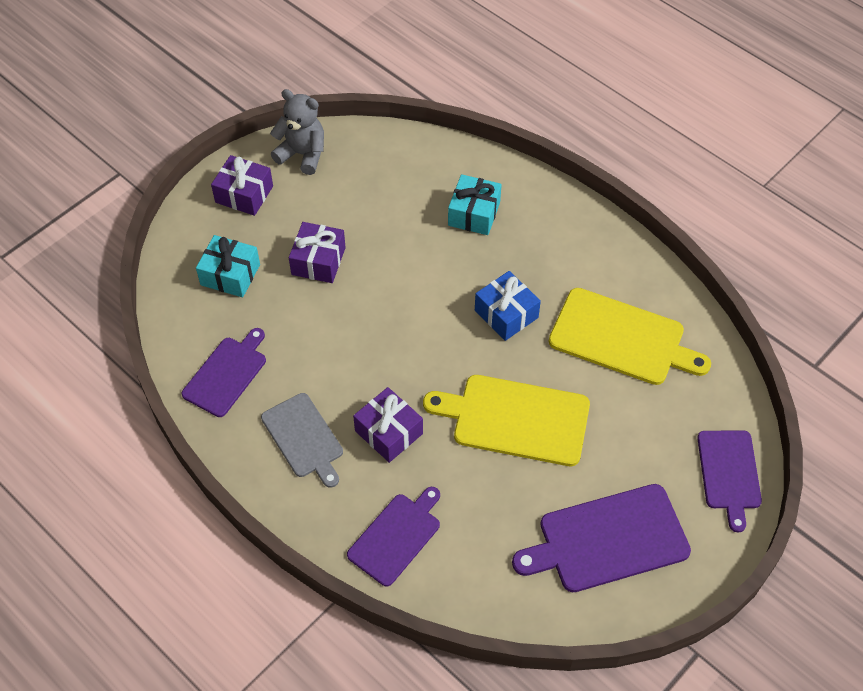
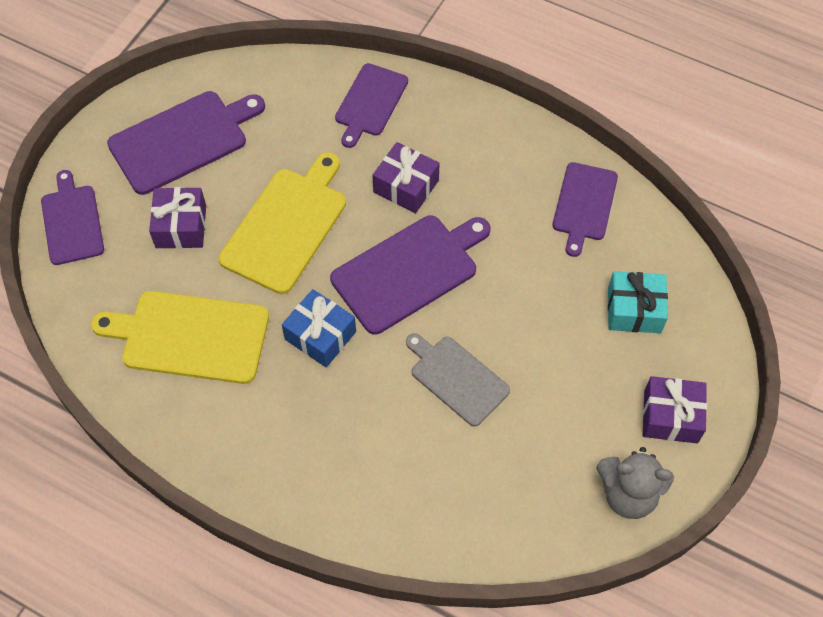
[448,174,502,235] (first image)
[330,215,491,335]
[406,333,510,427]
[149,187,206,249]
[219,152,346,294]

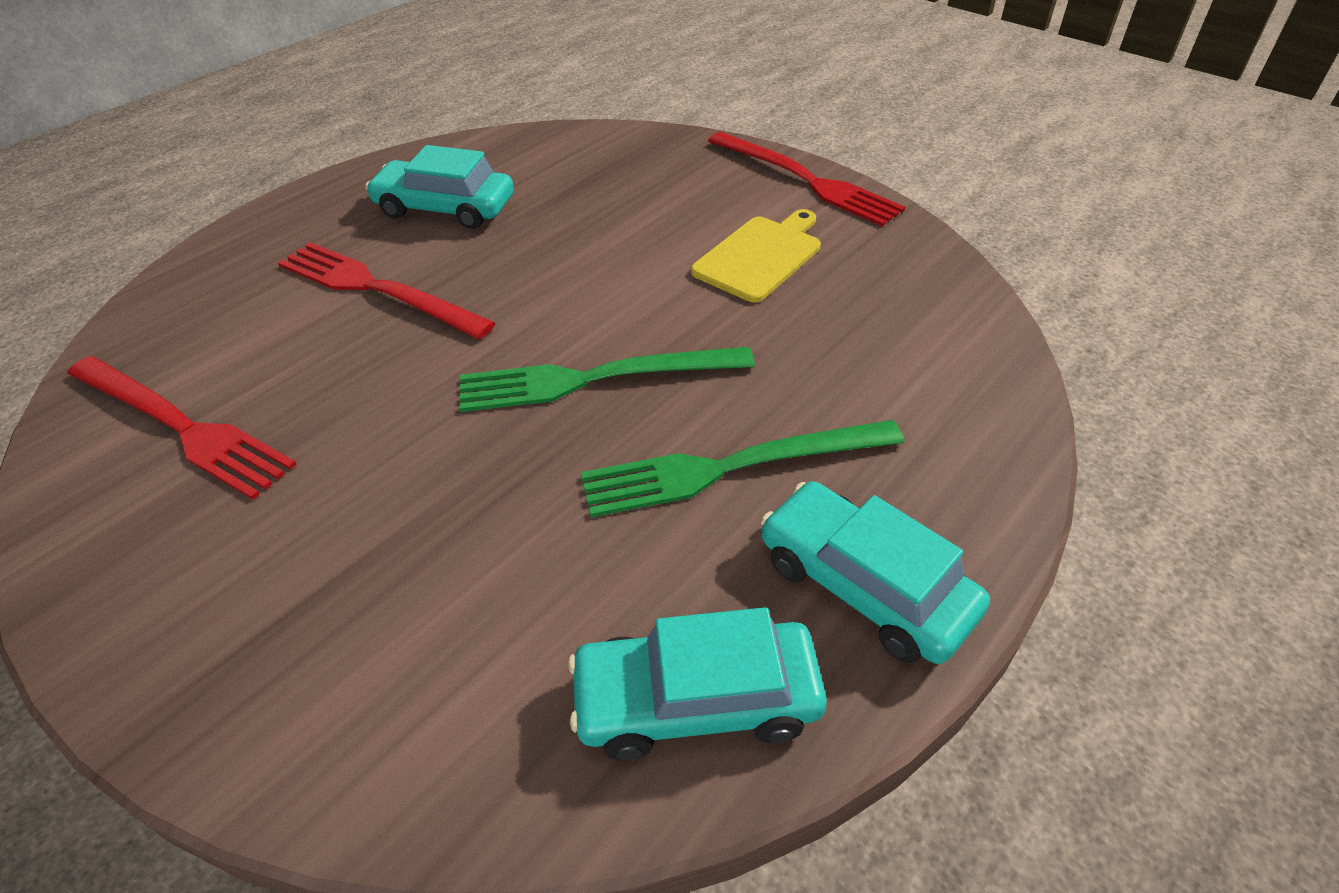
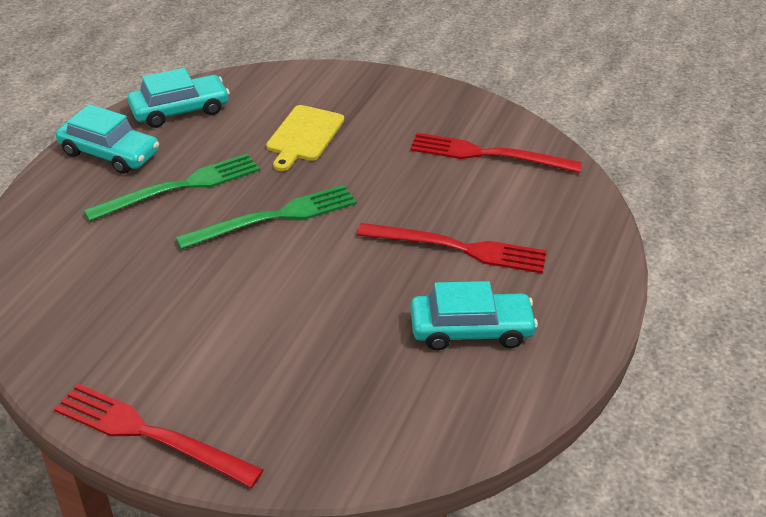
[266,105,344,171]

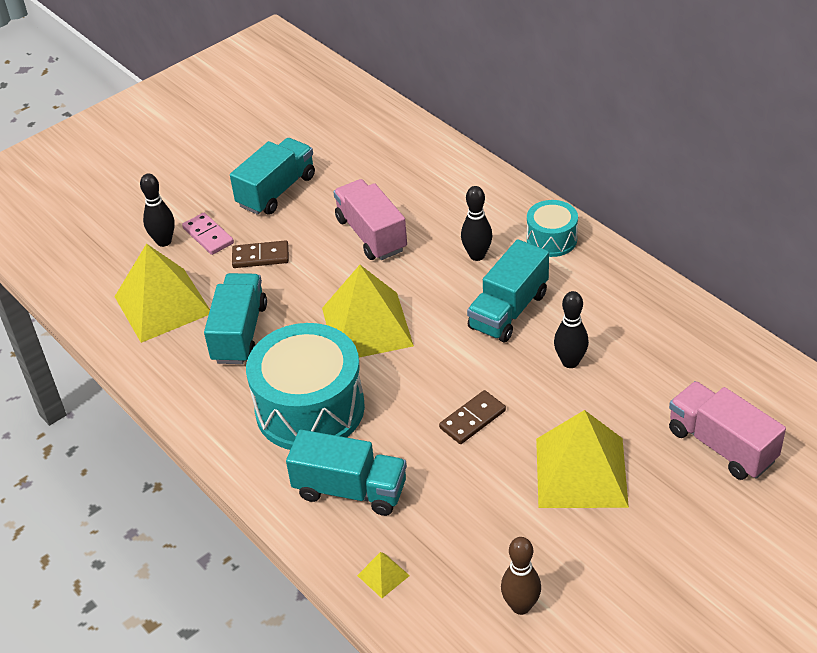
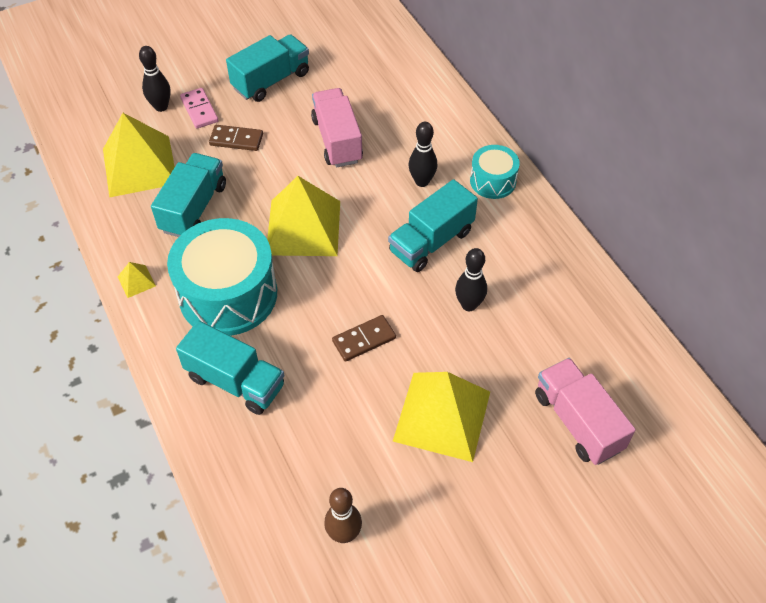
[118,262,156,298]

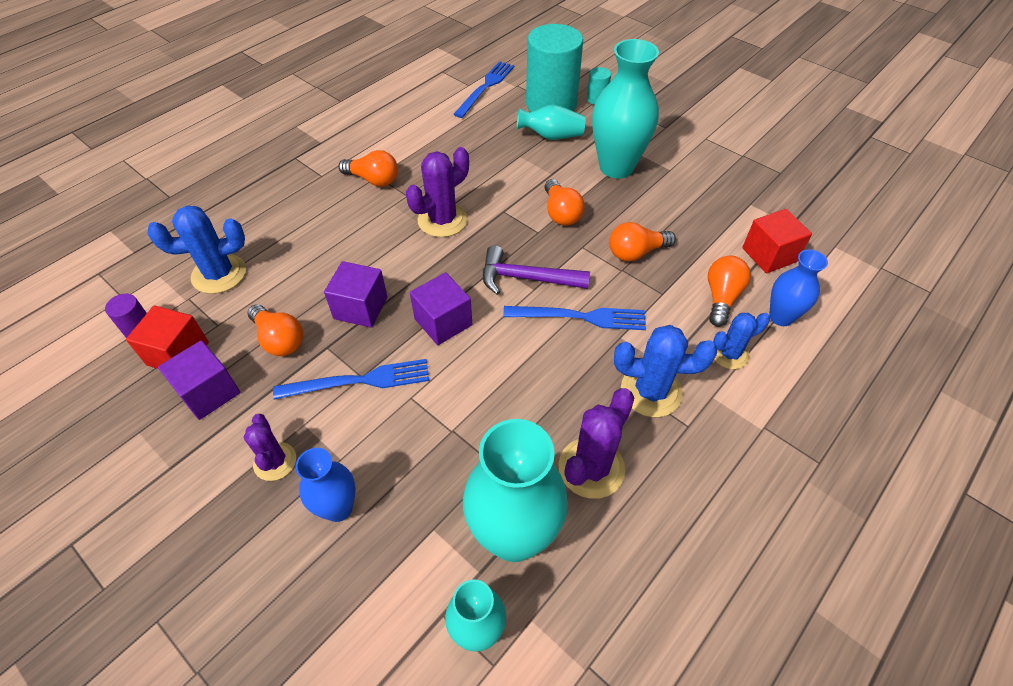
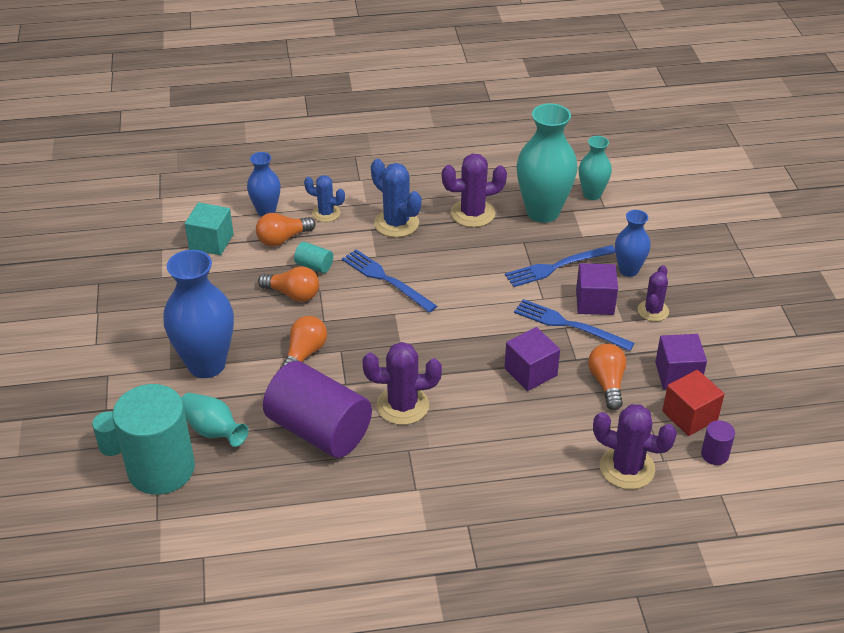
[339,150,398,187] (first image)
[483,246,590,295] (first image)
[263,361,372,458]
[294,242,333,273]
[576,263,618,315]
[505,245,615,287]
[593,404,677,489]
[163,250,234,378]
[185,203,233,255]

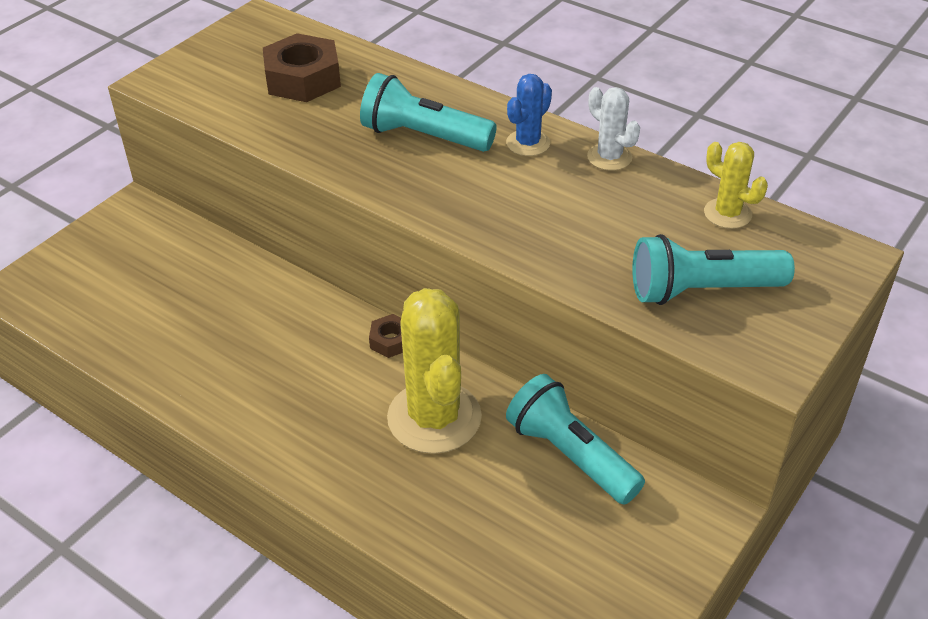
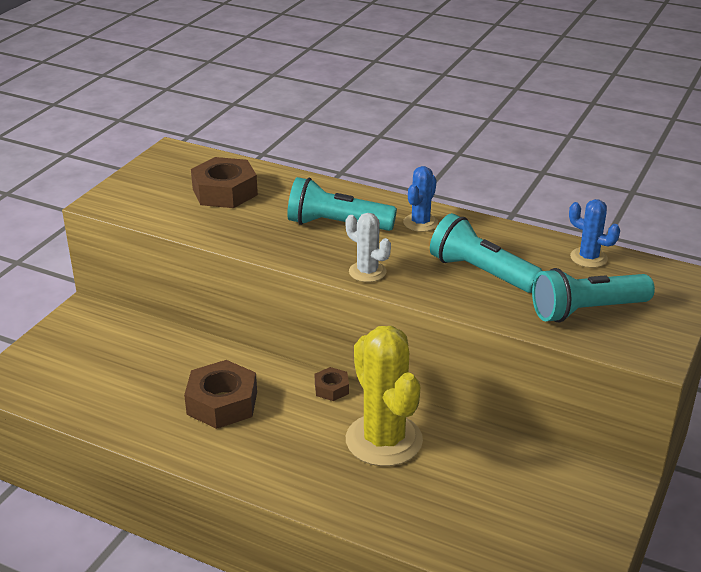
[184,360,257,429]
[430,213,543,293]
[346,213,391,282]
[569,199,620,268]

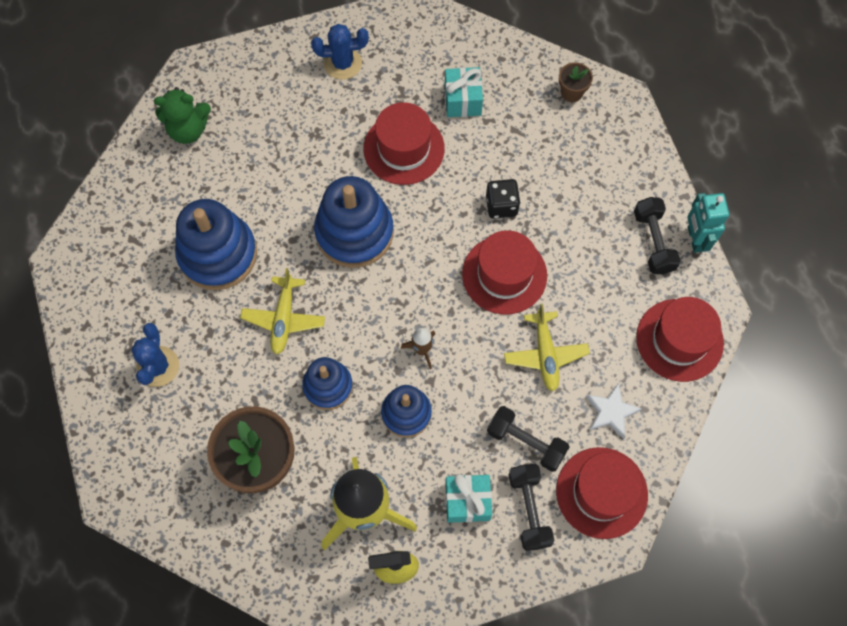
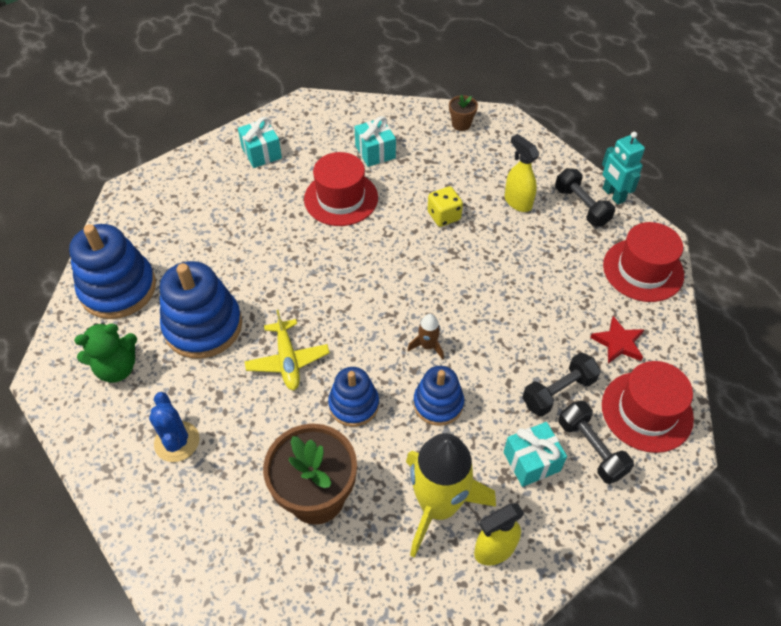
[462,230,547,314] (first image)
[504,304,590,392] (first image)
[505,134,539,212]
[74,323,137,383]
[69,224,156,319]
[238,117,282,168]
[427,186,463,227]
[590,316,644,363]
[522,352,601,416]

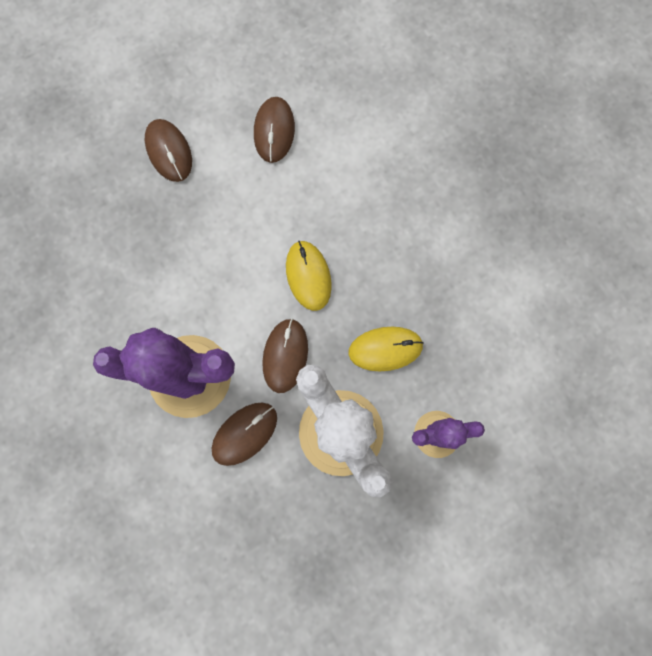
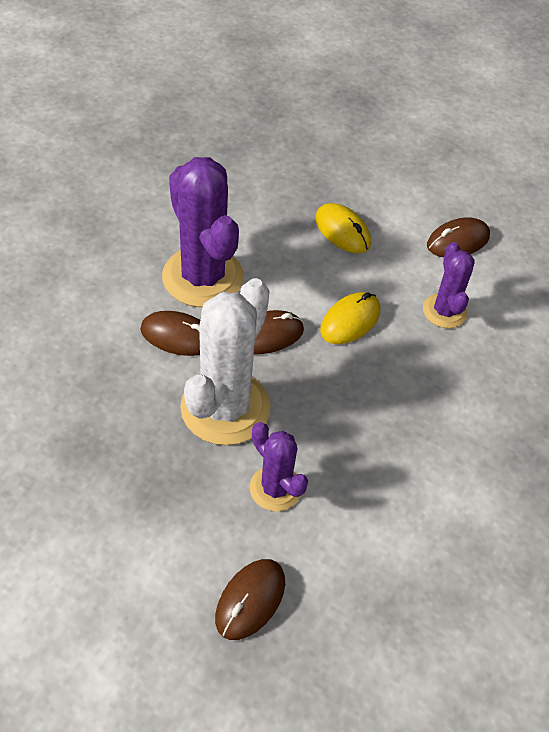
[423,242,475,328]
[215,559,285,640]
[315,203,371,253]

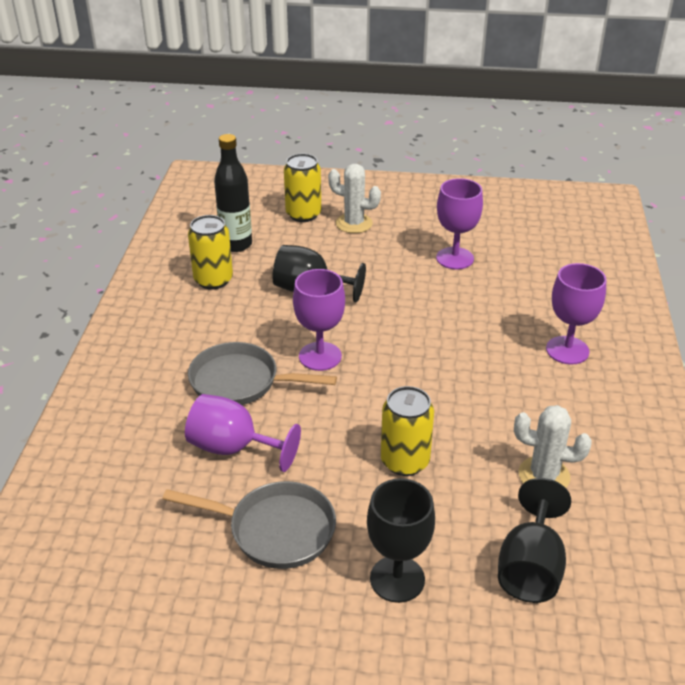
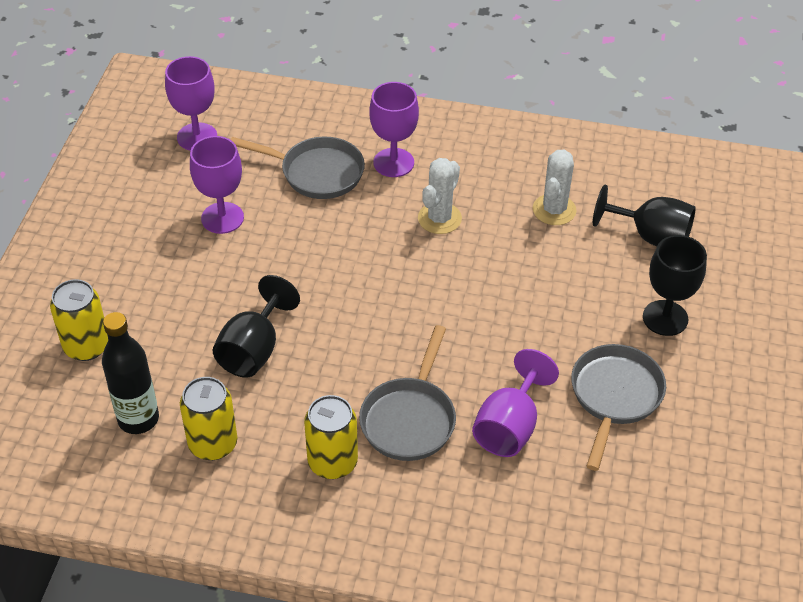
[231,137,365,199]
[165,56,217,151]
[418,158,462,234]
[304,395,358,479]

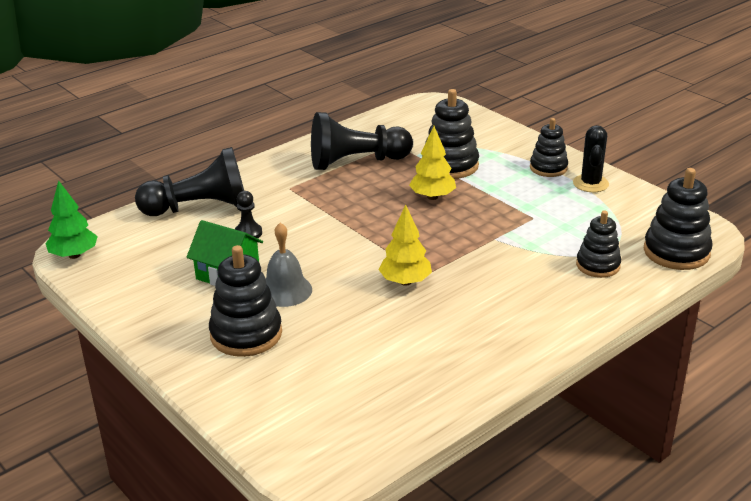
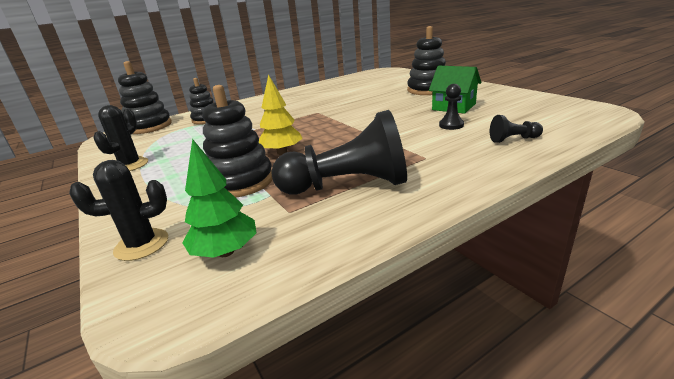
[266,222,312,307] (first image)
[379,205,432,286] (first image)
[530,118,568,177] (first image)
[69,160,168,261]
[182,139,257,258]
[490,115,543,143]

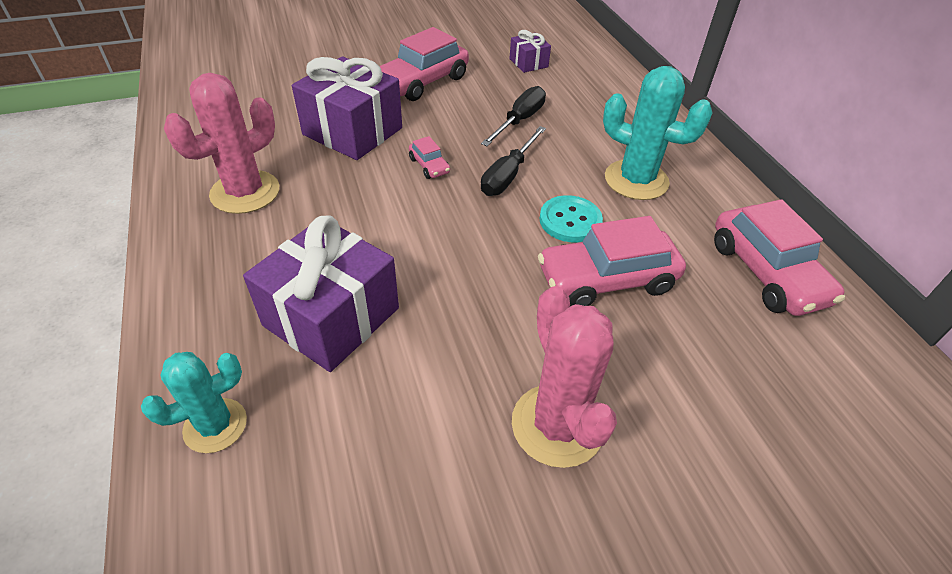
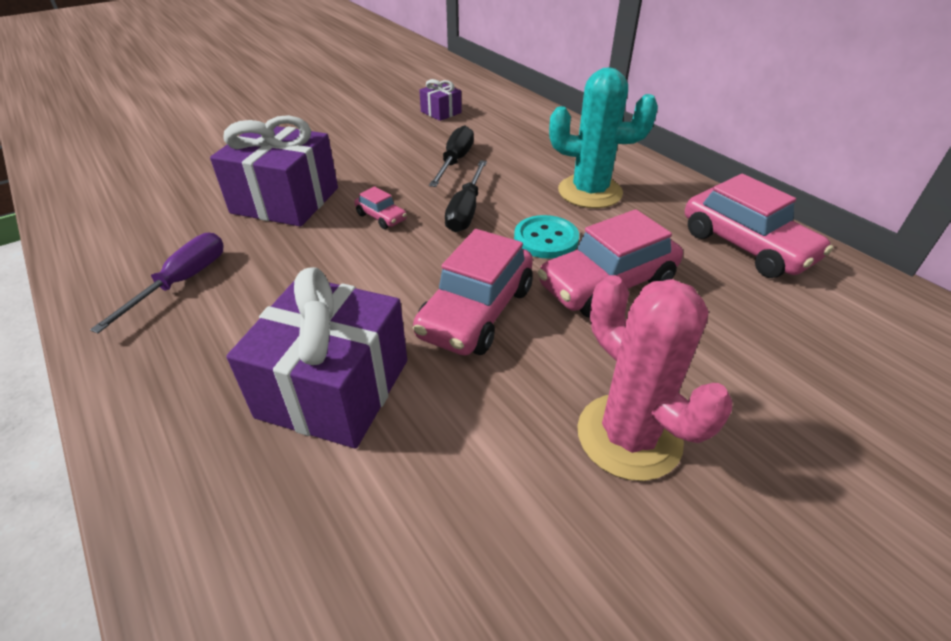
[141,352,247,453] (first image)
[413,229,533,355]
[90,233,224,334]

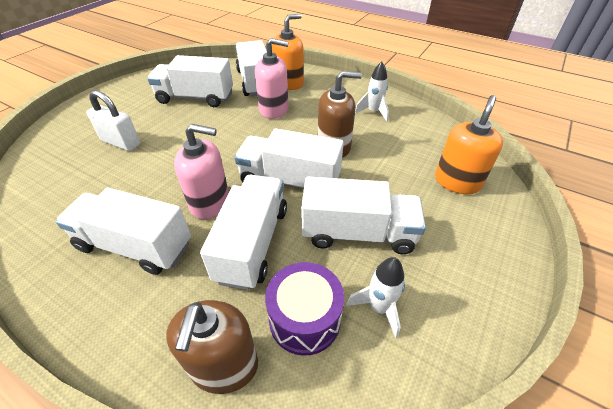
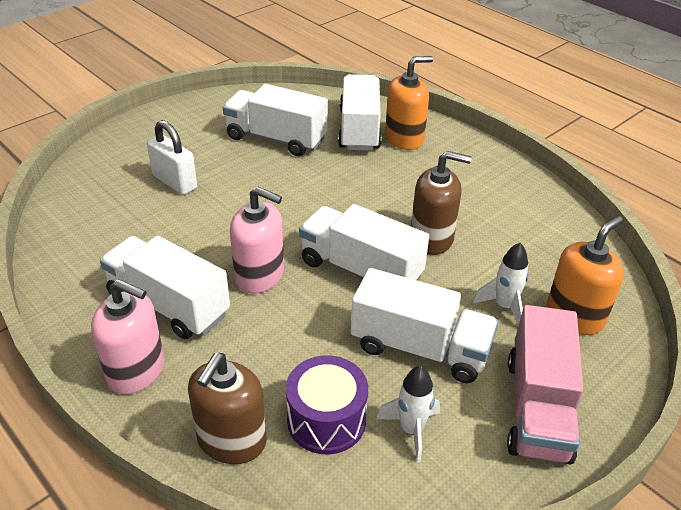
[200,175,287,290] (first image)
[507,305,584,465]
[91,279,165,394]
[473,243,529,326]

